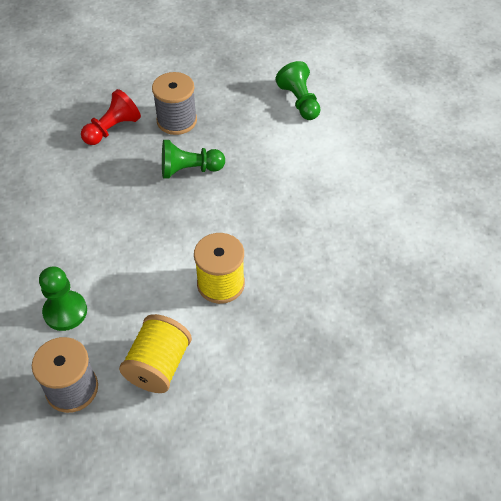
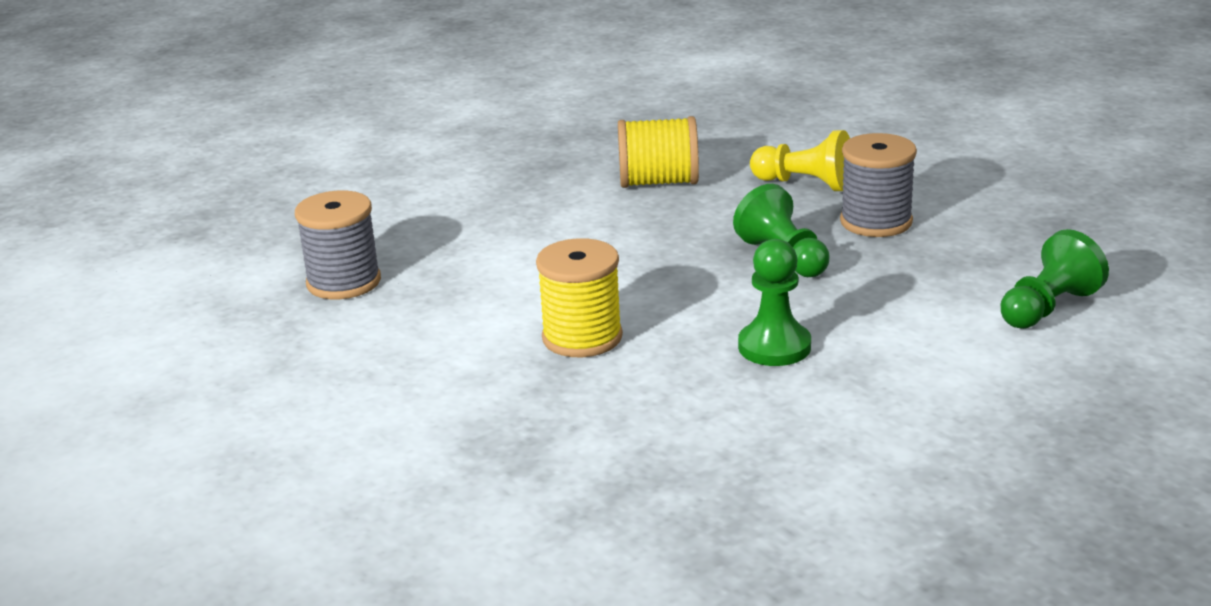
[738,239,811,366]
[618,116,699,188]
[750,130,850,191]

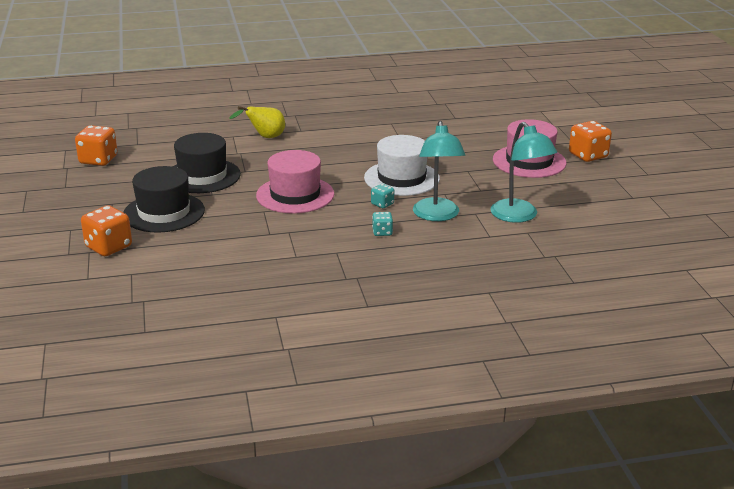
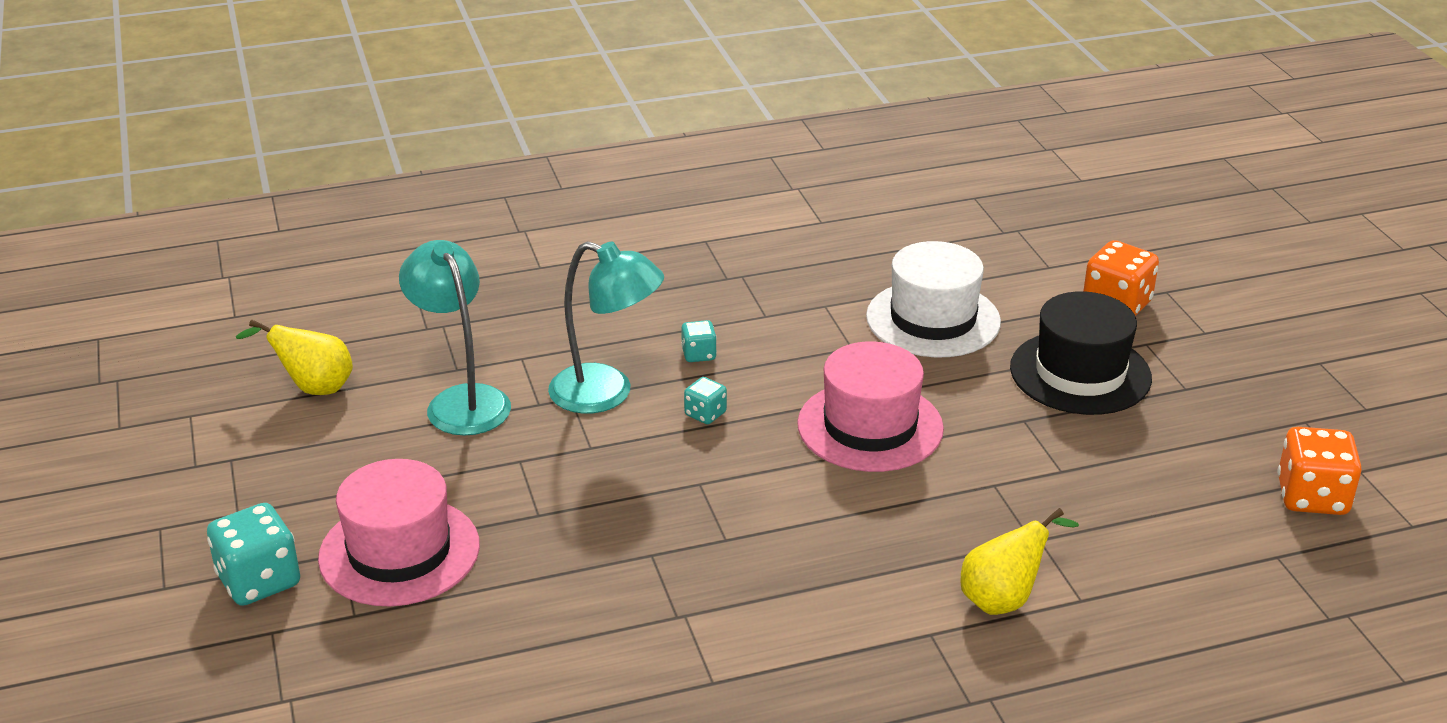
[173,133,241,193] (first image)
[236,319,353,395]
[866,241,1001,357]
[207,503,300,606]
[548,241,664,414]

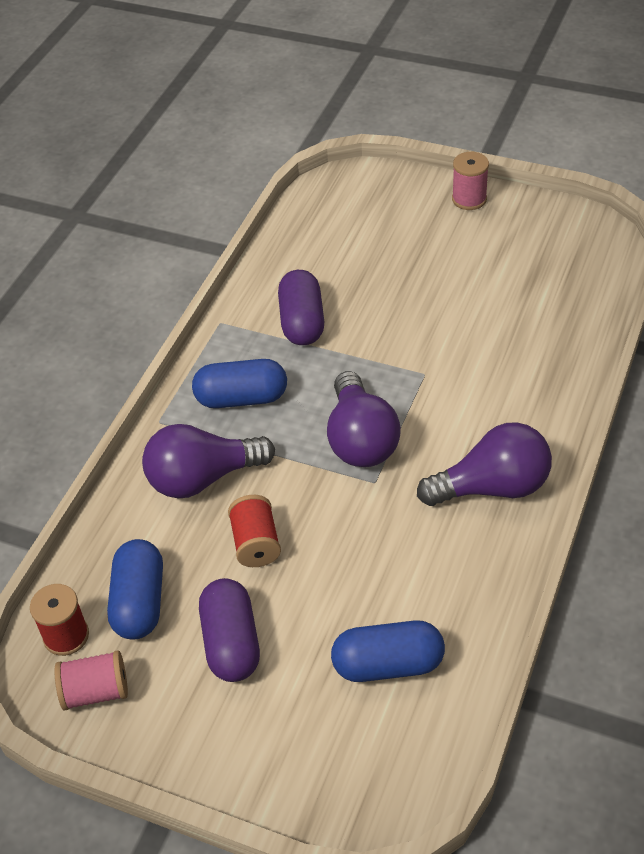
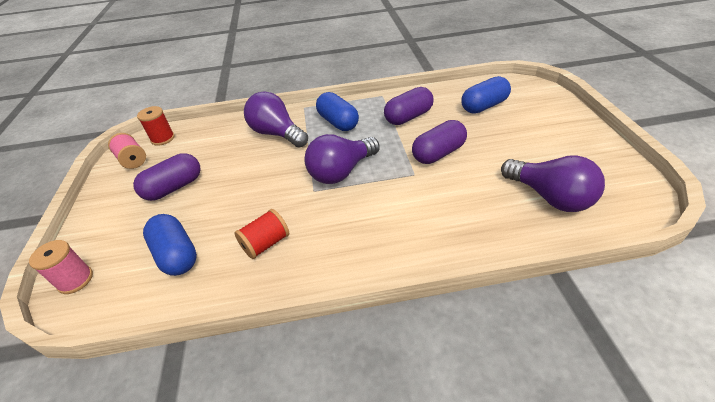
[412,120,467,164]
[461,76,511,113]
[234,209,289,259]
[501,155,605,212]
[29,240,93,294]

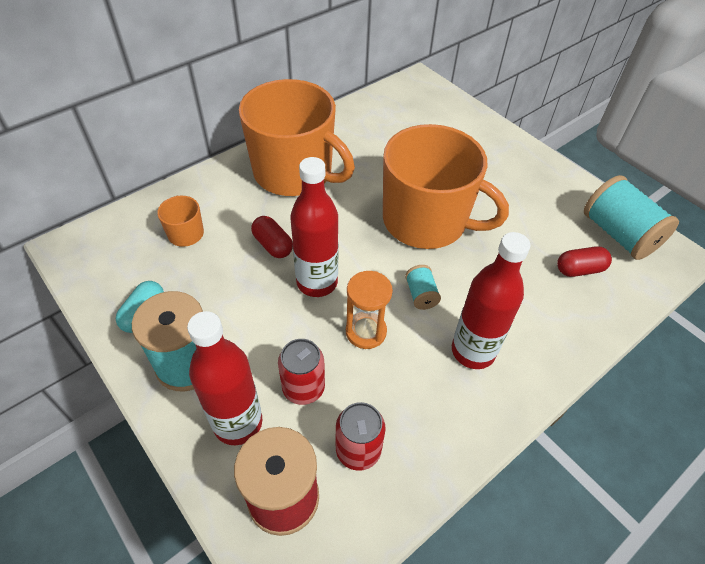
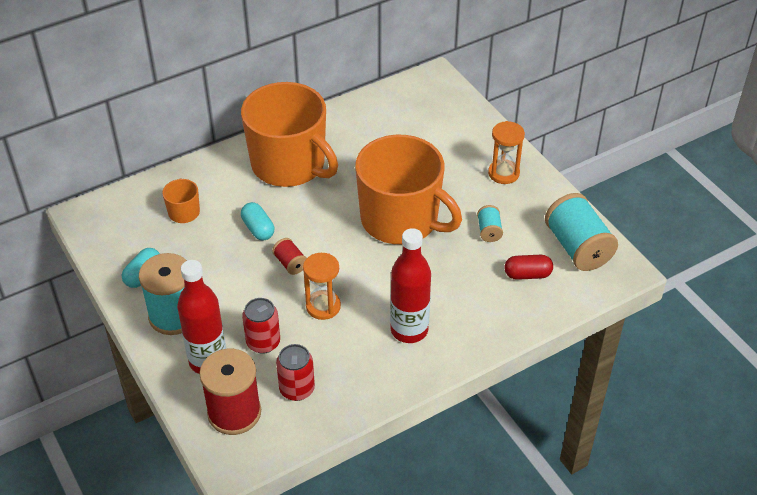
[488,121,525,184]
[477,205,503,242]
[272,238,307,275]
[241,202,274,240]

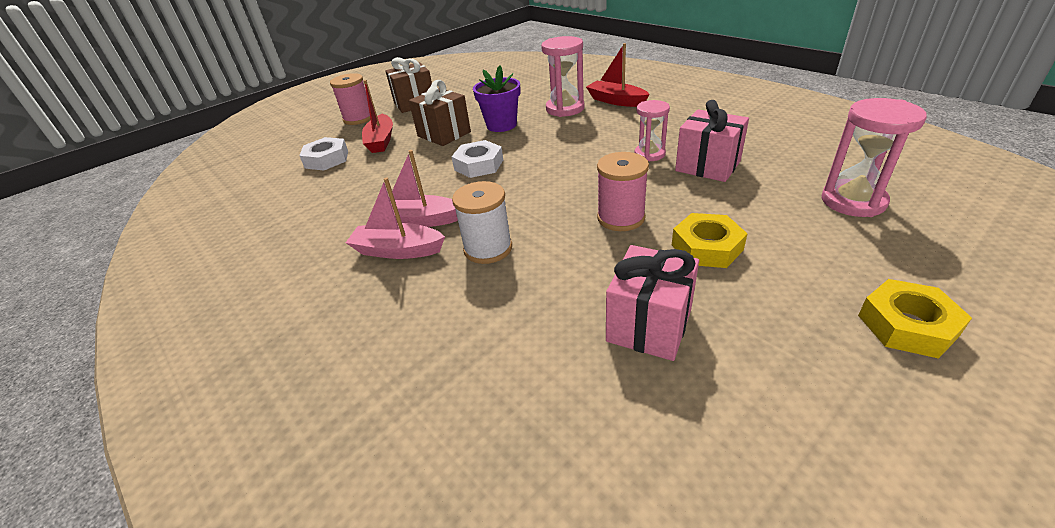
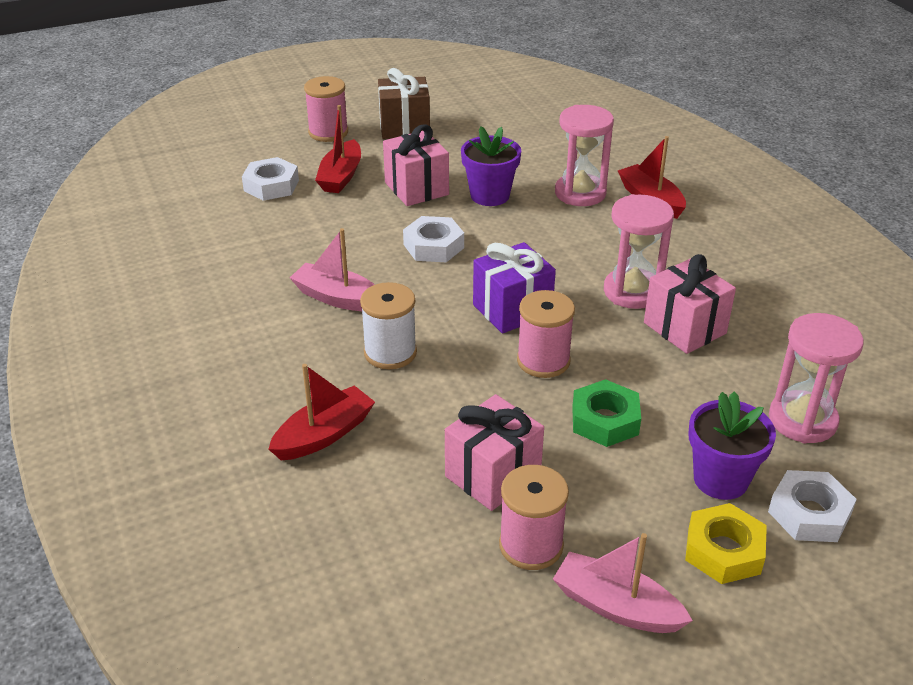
[268,364,375,460]
[473,242,556,334]
[499,465,569,570]
[689,391,776,500]
[768,470,857,542]
[553,533,693,633]
[383,124,449,206]
[572,379,641,447]
[604,194,674,309]

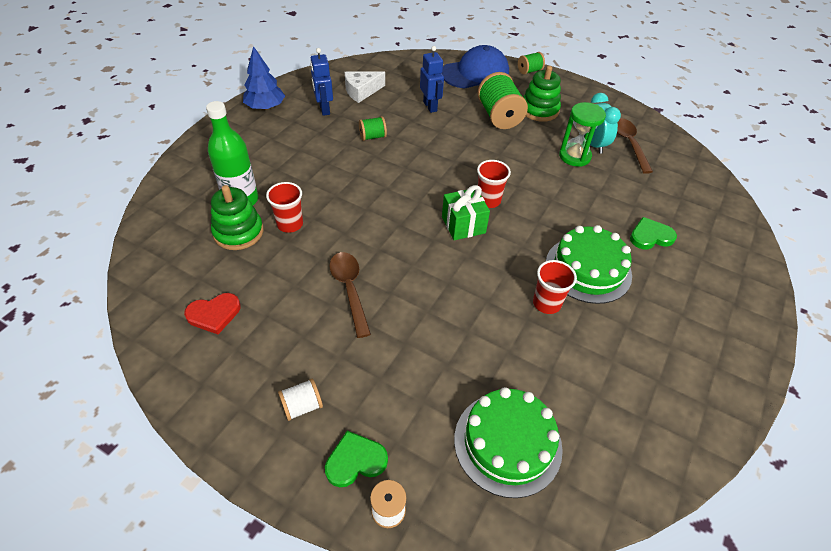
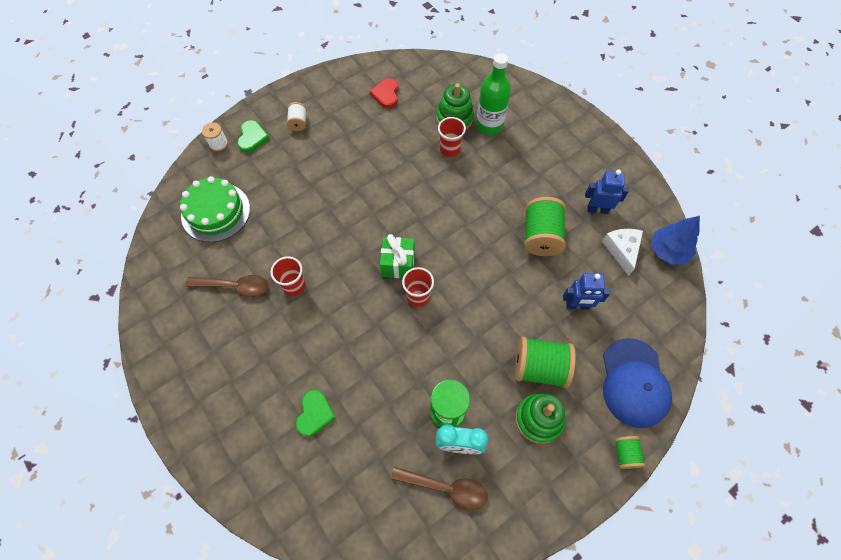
[546,225,632,304] (first image)
[651,216,700,265]
[185,275,268,297]
[524,197,566,256]

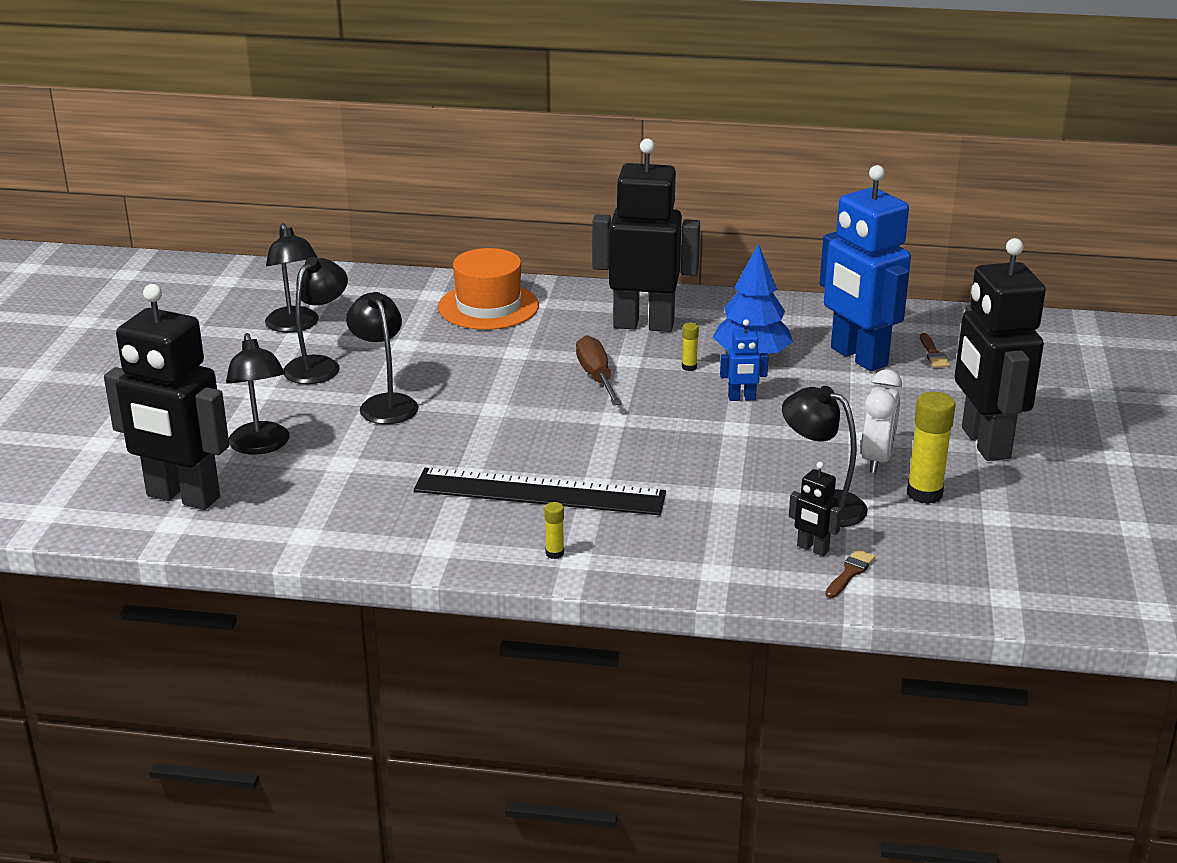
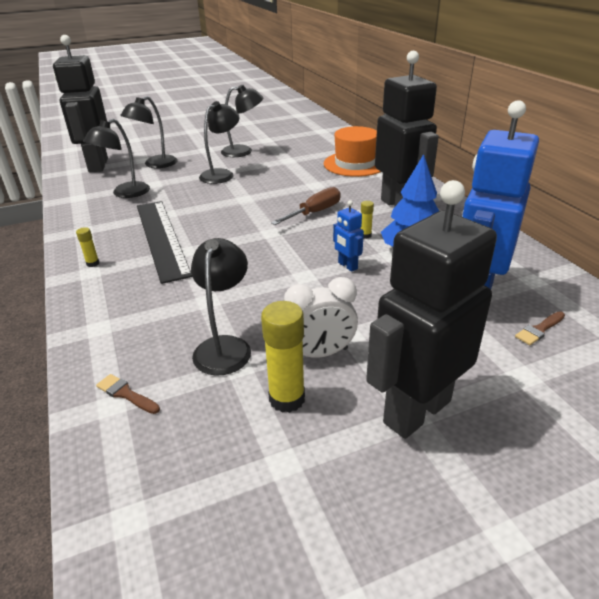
[789,462,842,556] (first image)
[83,119,150,198]
[96,374,160,414]

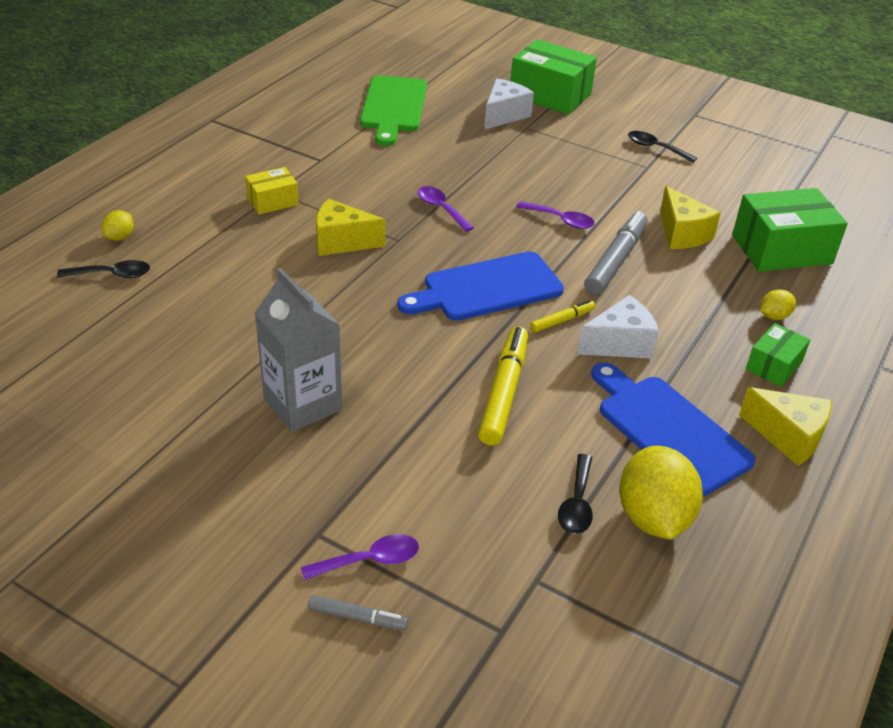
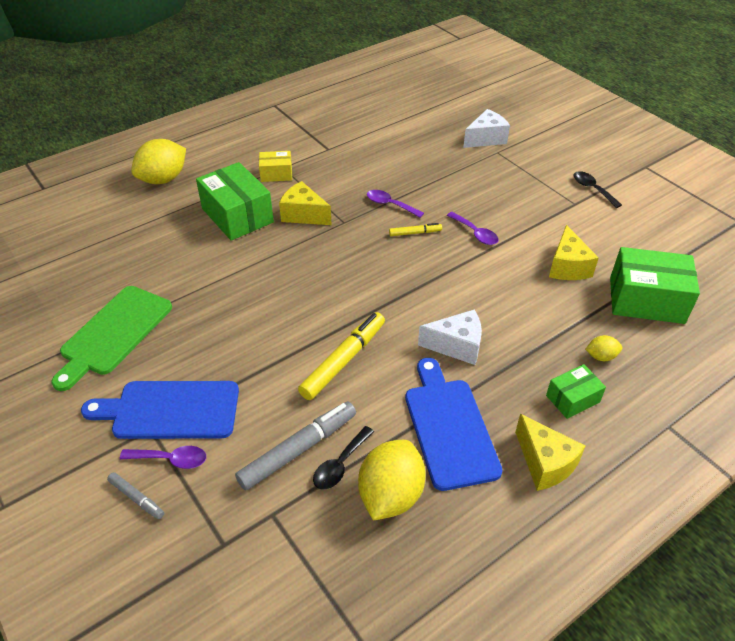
[57,260,150,278] (first image)
[255,268,342,432] (first image)
[51,286,172,391]
[81,381,239,439]
[196,162,274,241]
[389,223,442,236]
[235,401,356,491]
[367,190,424,218]
[131,139,186,184]

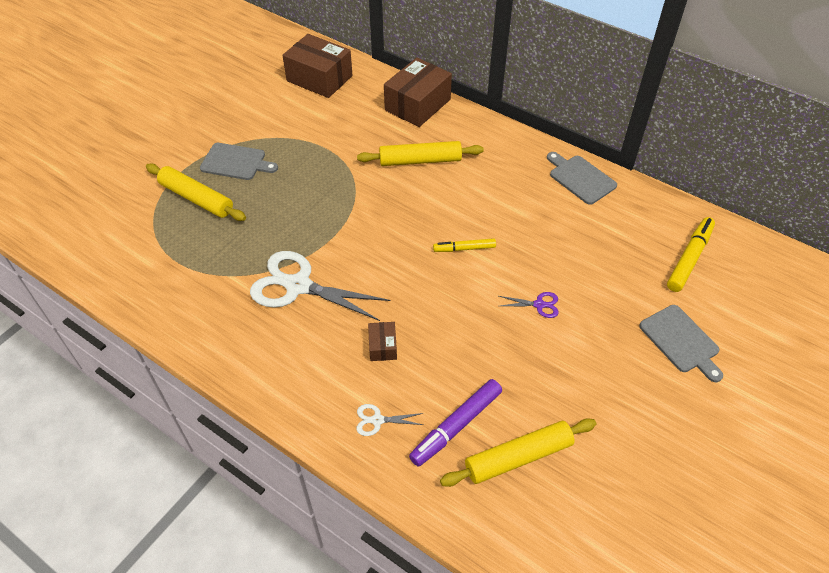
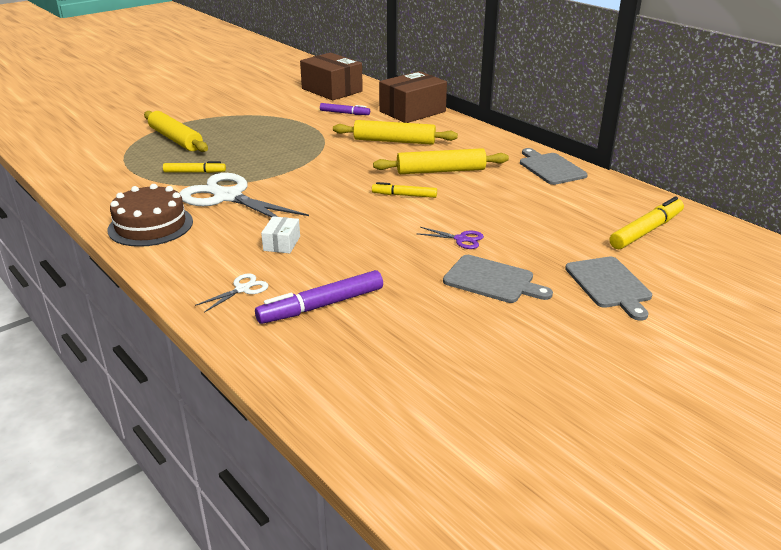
[108,184,193,247]
[163,161,226,173]
[320,103,370,115]
[443,255,553,303]
[373,148,509,174]
[261,216,300,253]
[195,273,269,313]

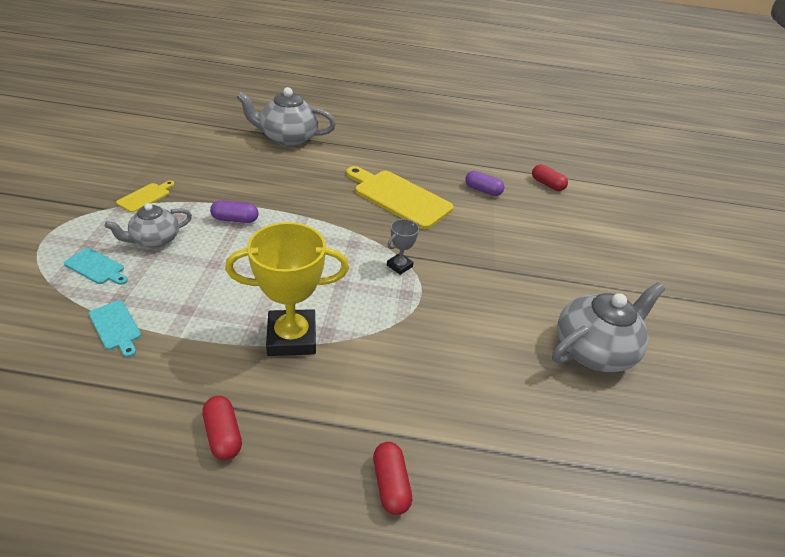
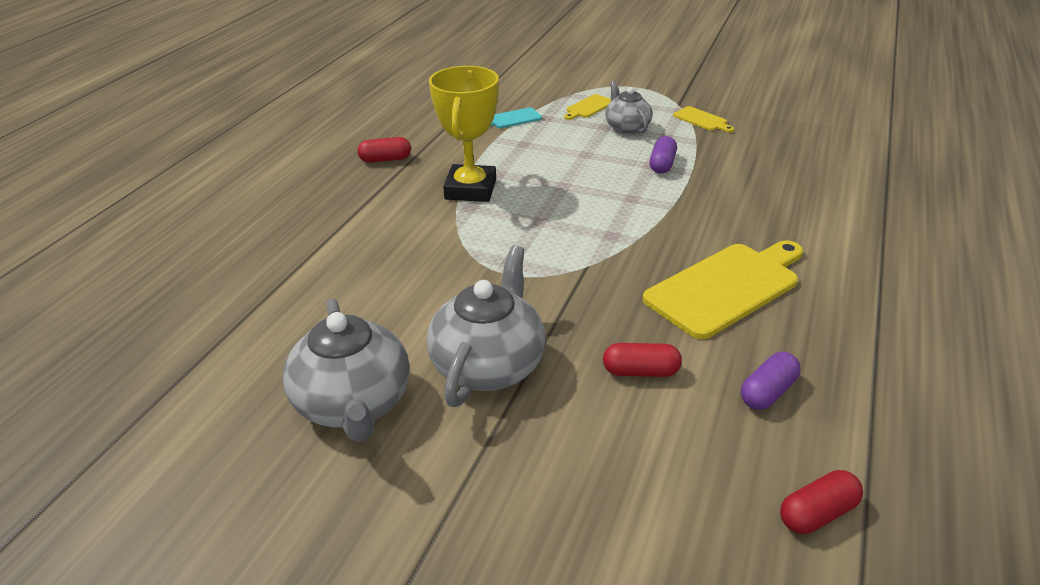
[387,219,420,275] (first image)
[427,245,546,407]
[603,343,682,377]
[564,94,611,120]

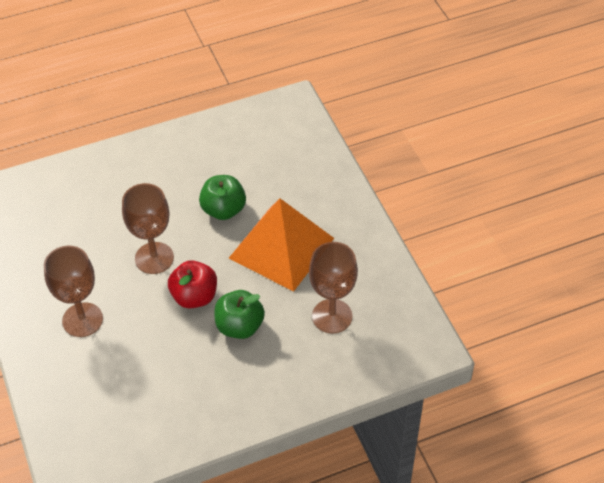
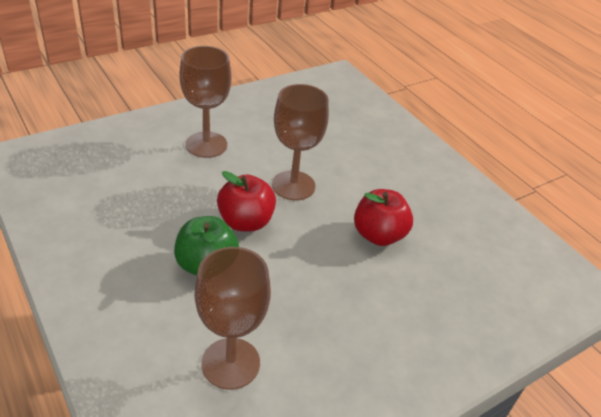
[229,198,334,292] (first image)
[354,189,413,246]

